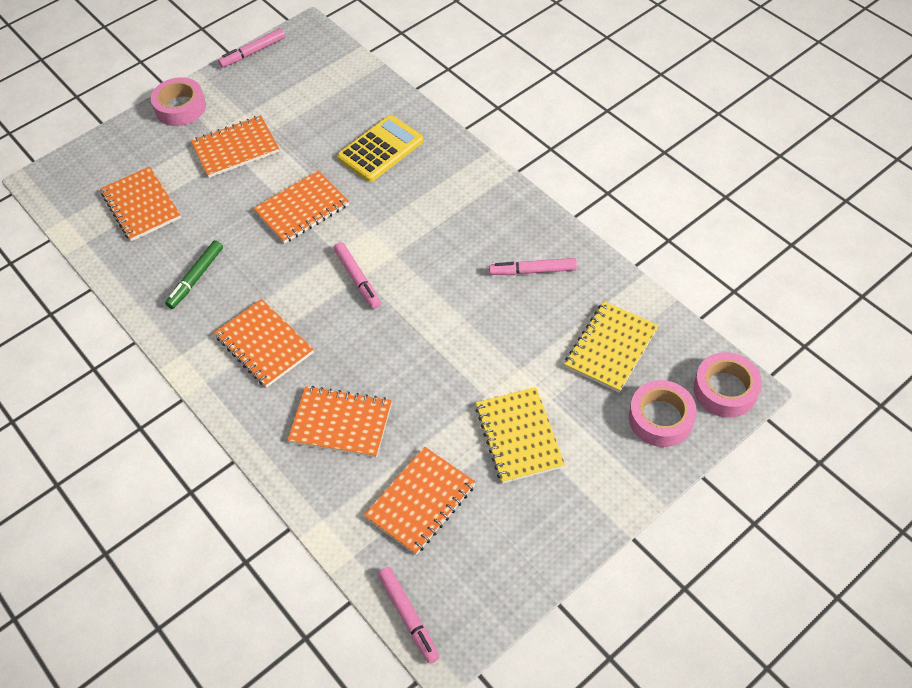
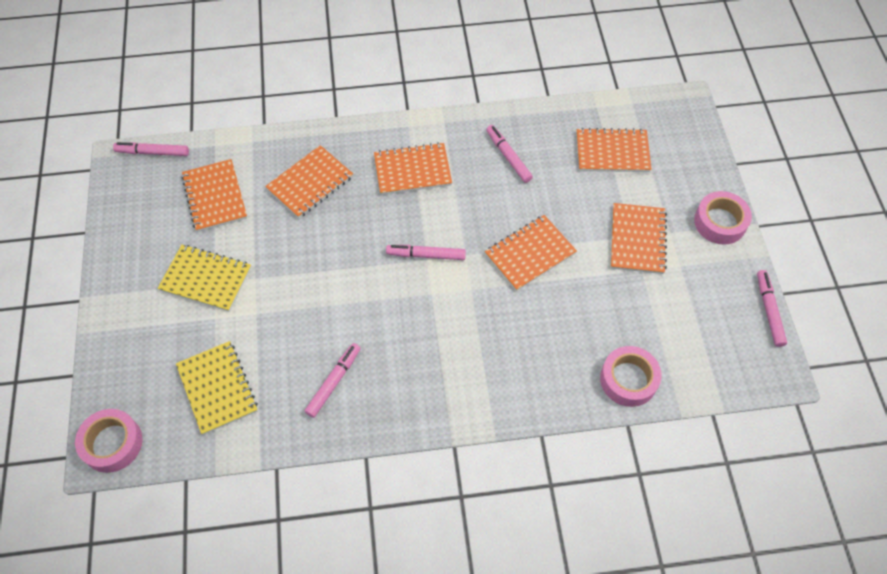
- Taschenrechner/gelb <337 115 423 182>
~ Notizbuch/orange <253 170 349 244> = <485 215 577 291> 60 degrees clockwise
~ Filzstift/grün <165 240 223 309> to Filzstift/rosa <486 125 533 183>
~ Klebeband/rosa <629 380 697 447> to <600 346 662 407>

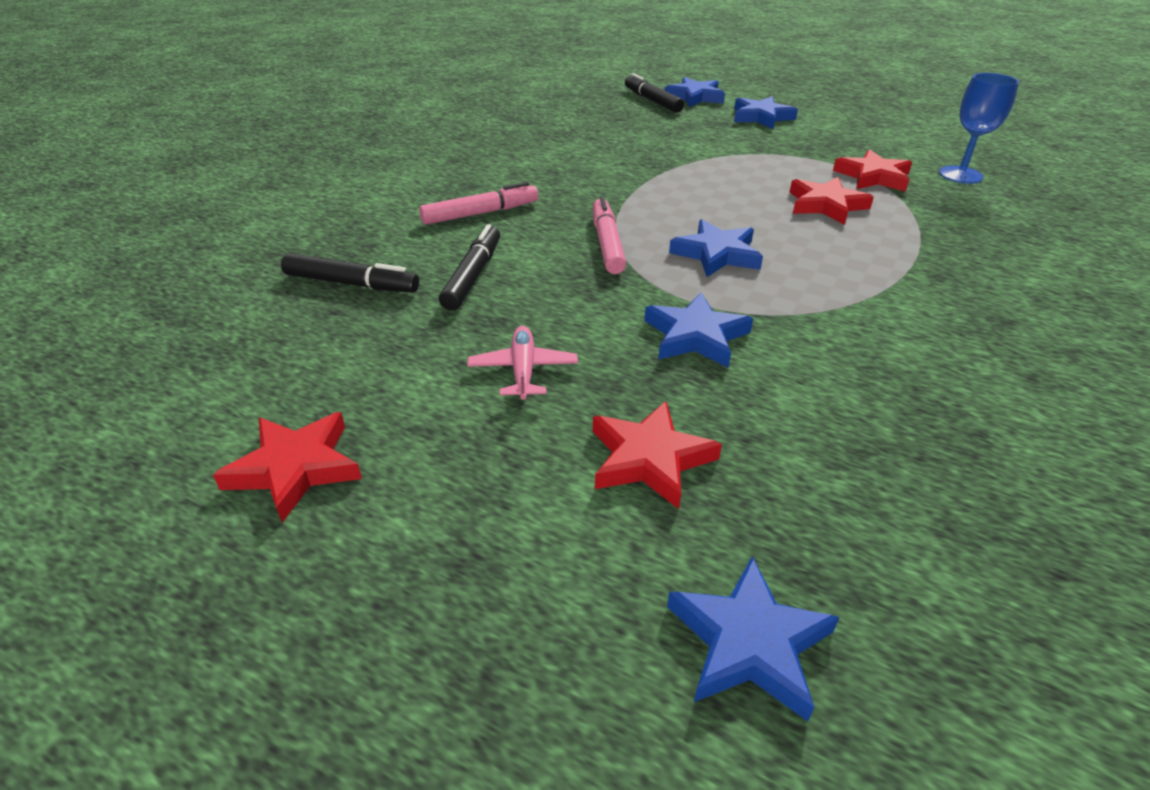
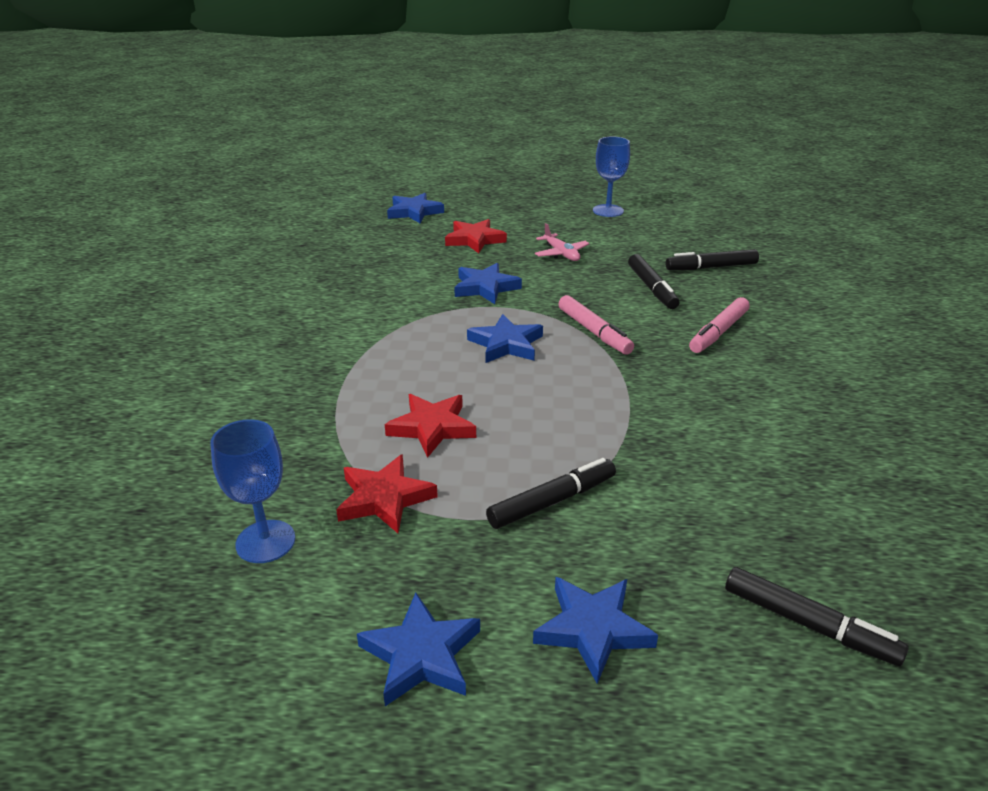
~ Stern/blau <664 77 725 107> to <357 593 480 706>
~ Stern/rot <213 412 362 523> to Kelch/blau <593 137 630 217>
+ Filzstift/schwarz <486 458 616 529>

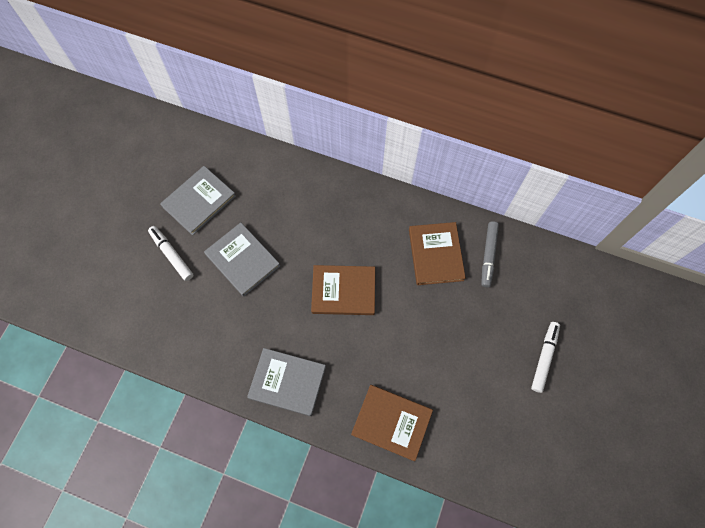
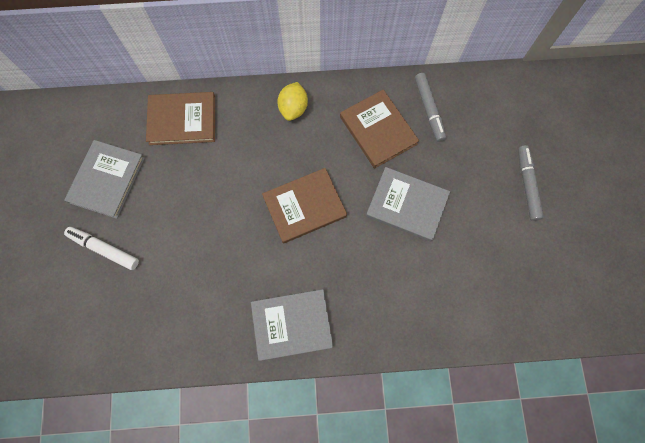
~ Buch/grau <204 222 280 297> to <366 167 450 242>
~ Filzstift/weiß <531 322 560 393> to Filzstift/grau <518 145 544 221>
~ Buch/braun <351 385 433 461> to <146 92 215 145>
+ Zitrone/gelb <277 82 308 121>

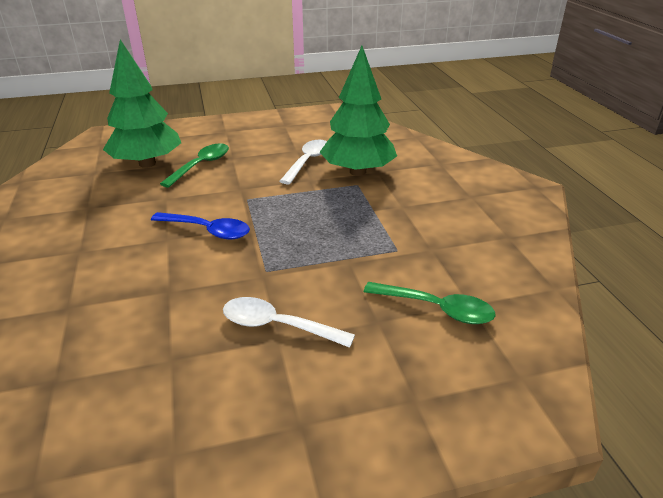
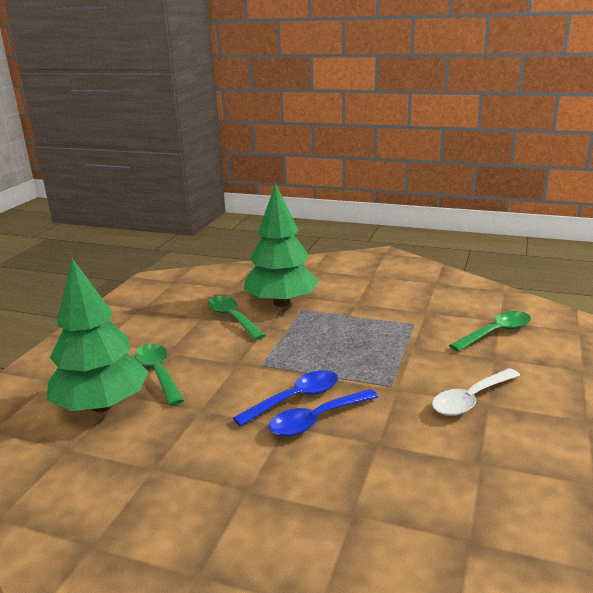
~ Löffel/weiß <280 140 327 184> to Löffel/grün <208 296 266 340>
+ Löffel/blau <269 389 378 436>

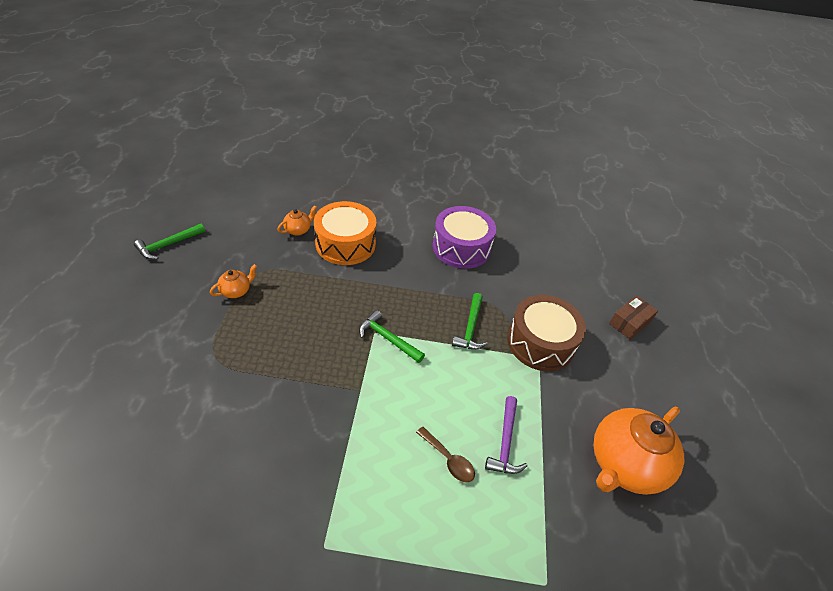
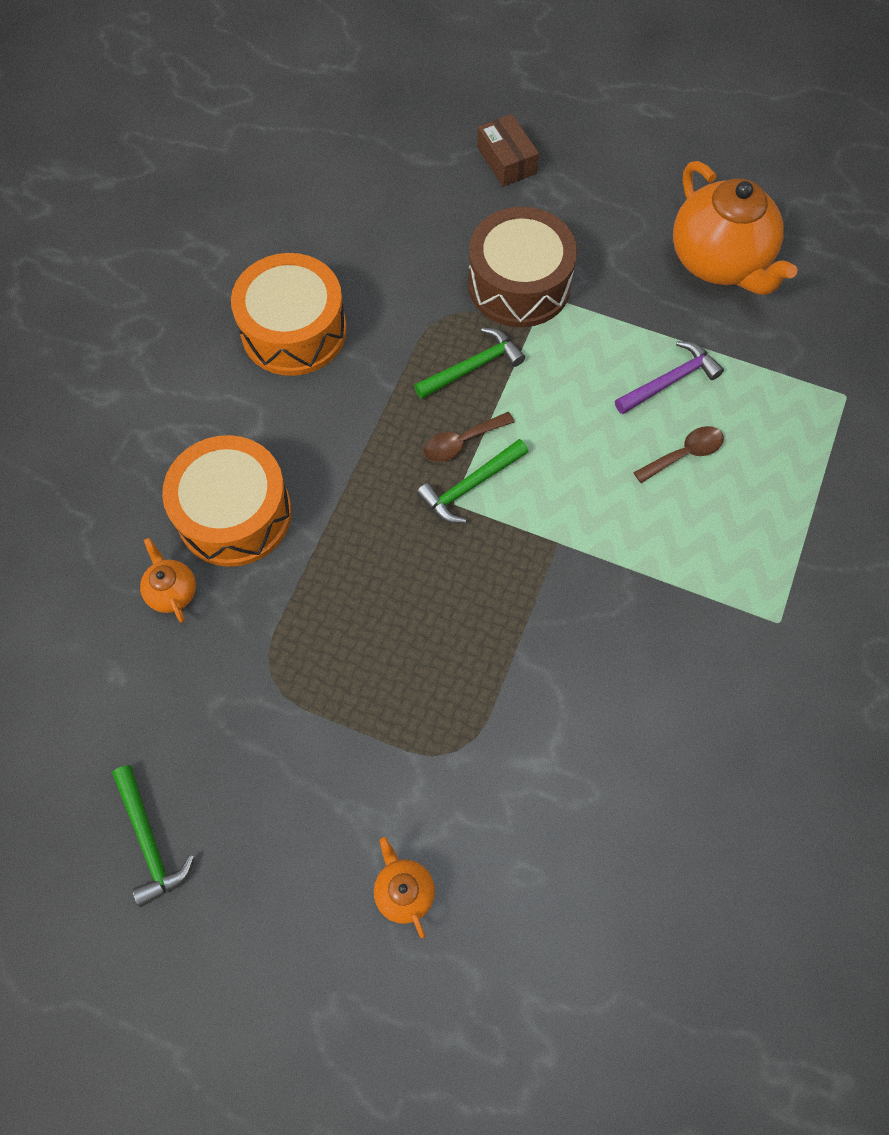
~ Trommel/lila <433 206 496 269> to Trommel/orange <231 253 347 376>
~ Teekanne/orange <210 264 257 298> to <374 837 435 939>
~ Hammer/grün <452 293 488 350> = <414 328 525 399> 60 degrees counterclockwise
~ Hammer/lila <485 396 527 474> = <615 341 724 414> 60 degrees counterclockwise
+ Löffel/braun <423 412 515 462>

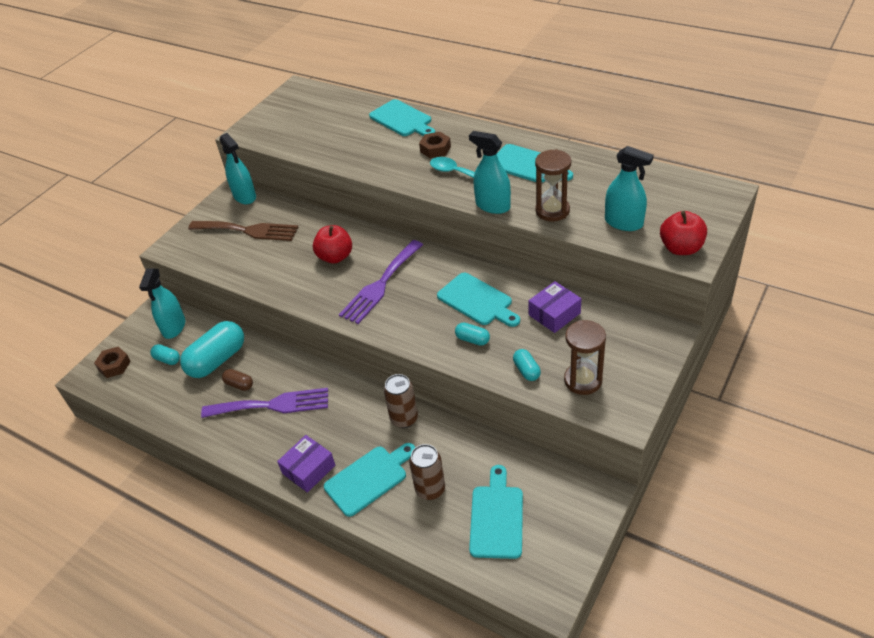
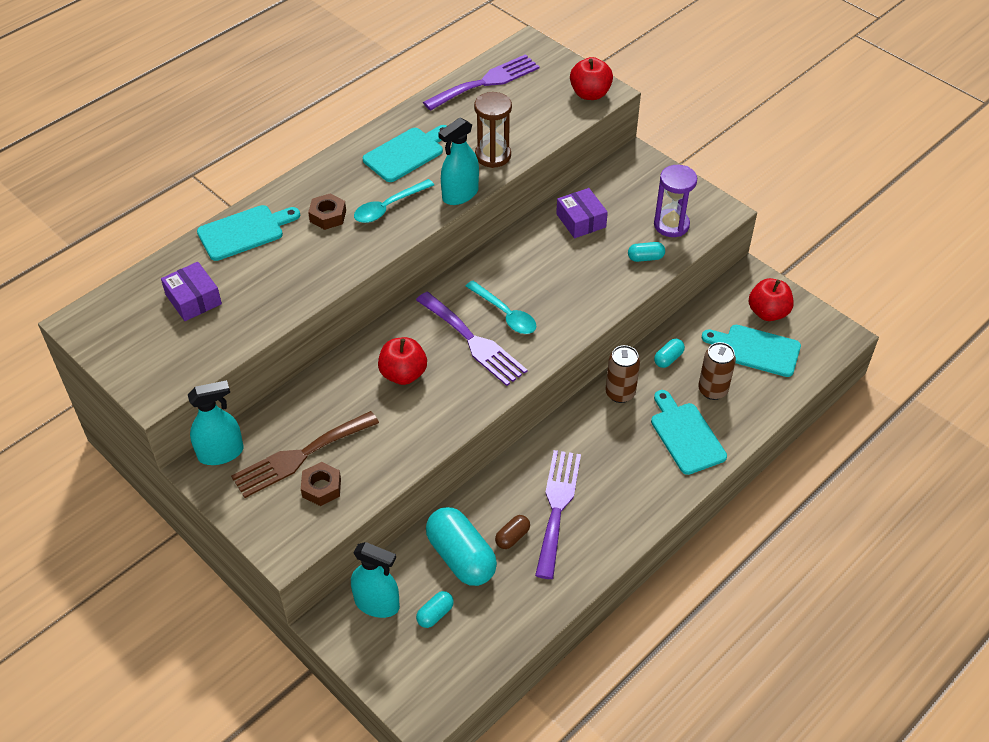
- Sprühflasche/türkis <605 146 654 231>
~ Gabel/braun <188 221 298 241> = <231 411 379 498> 150 degrees counterclockwise
- Schneidebrett/türkis <437 273 520 327>
~ Sanduhr/braun <564 320 606 395> to Sanduhr/lila <654 165 697 237>
~ Kapsel/türkis <455 323 490 346> to <654 339 685 368>
~ Sechskantmutter/braun <94 347 131 378> to <301 462 341 506>
~ Schachtel/lila <277 435 335 493> to <161 262 222 321>
+ Gabel/lila <423 54 540 111>
+ Apfel/rot <749 278 794 321>
+ Löffel/türkis <466 281 536 334>

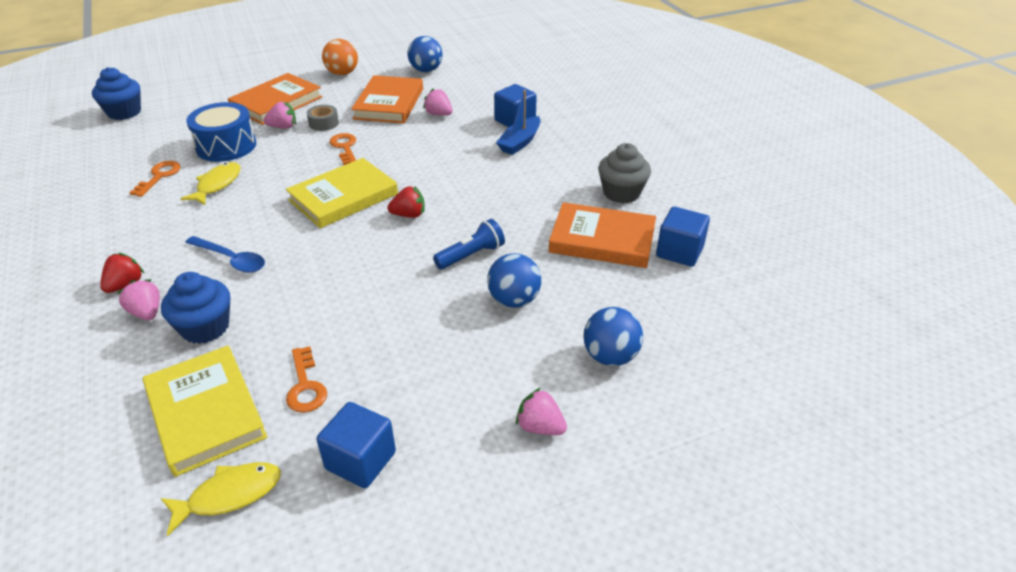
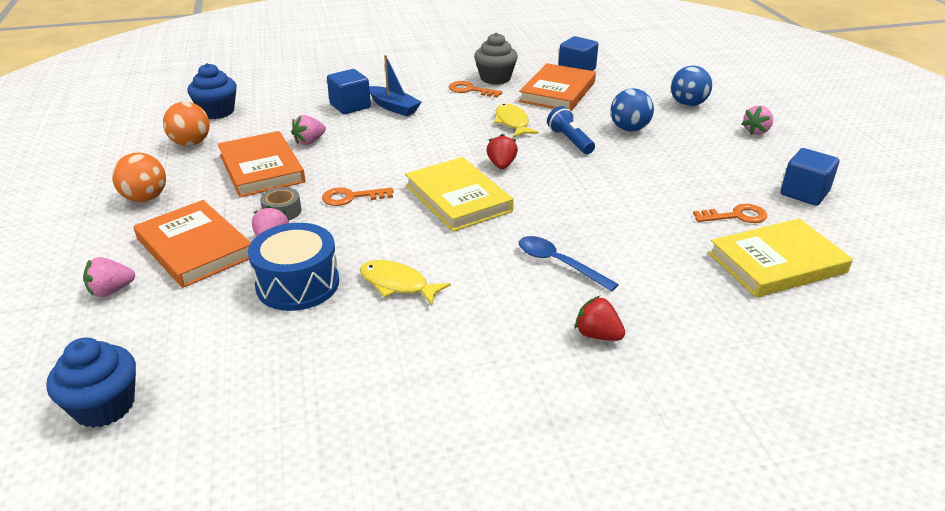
~ Ball/blau <408 36 442 72> to Ball/orange <163 102 210 146>
~ Buch/orange <351 75 423 124> = <218 131 305 197> 45 degrees clockwise
~ Schlüssel/orange <129 161 181 197> to <449 81 502 98>
~ Löffel/blau <185 236 265 273> = <519 236 619 292> 90 degrees counterclockwise
~ Muffin/blau <161 272 230 344> to <187 63 237 119>
~ Erdbeere/rosa <117 279 160 320> to <83 257 135 297>
~ Fisch/gelb <161 462 281 536> to <494 104 539 137>

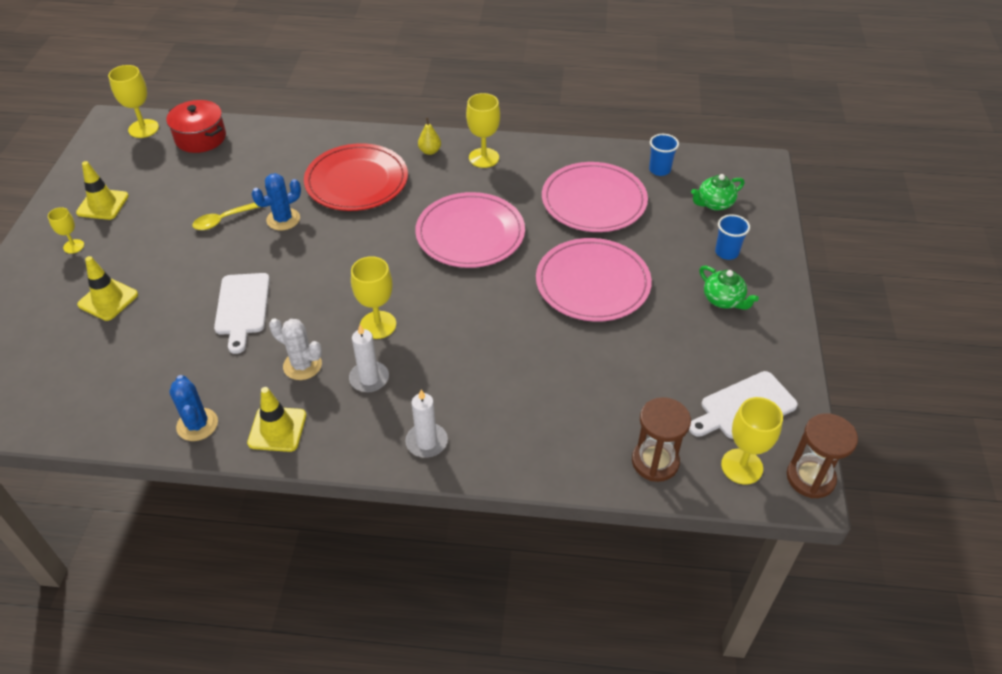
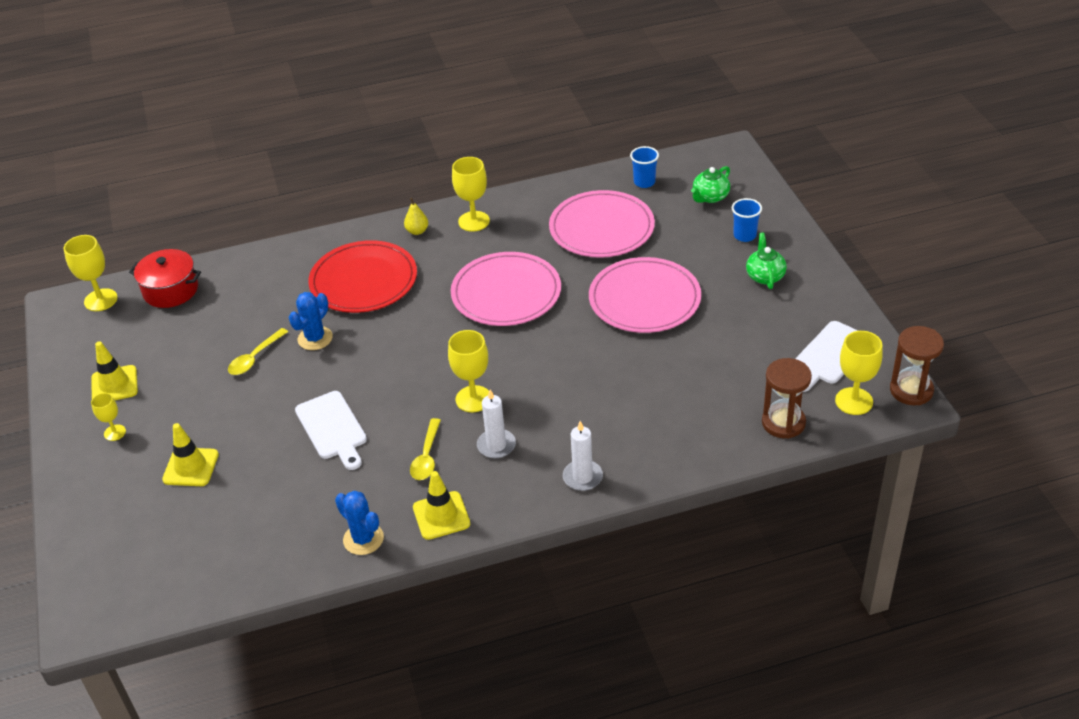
~ Teekanne/grün <700 266 759 310> = <746 233 787 289> 120 degrees counterclockwise
~ Kaktus/weiß <269 318 322 380> to Löffel/gelb <410 418 441 480>

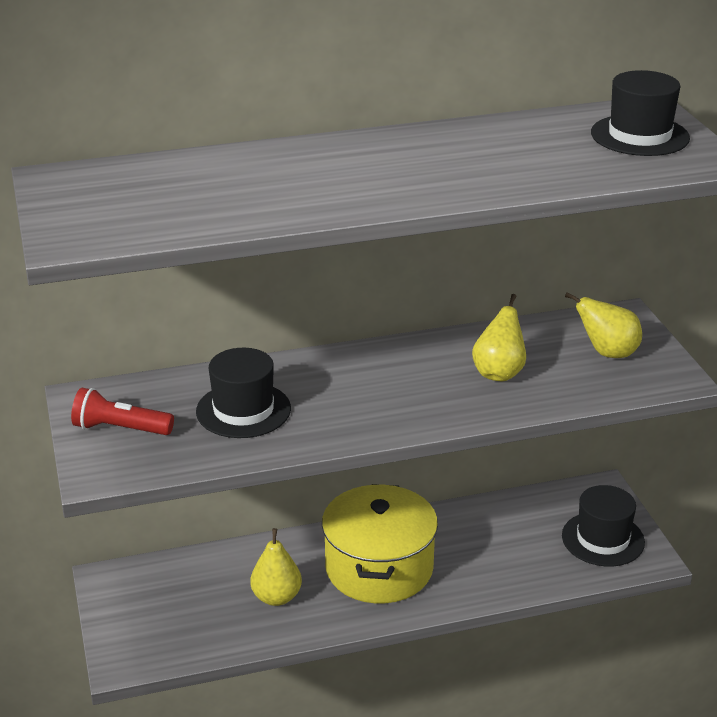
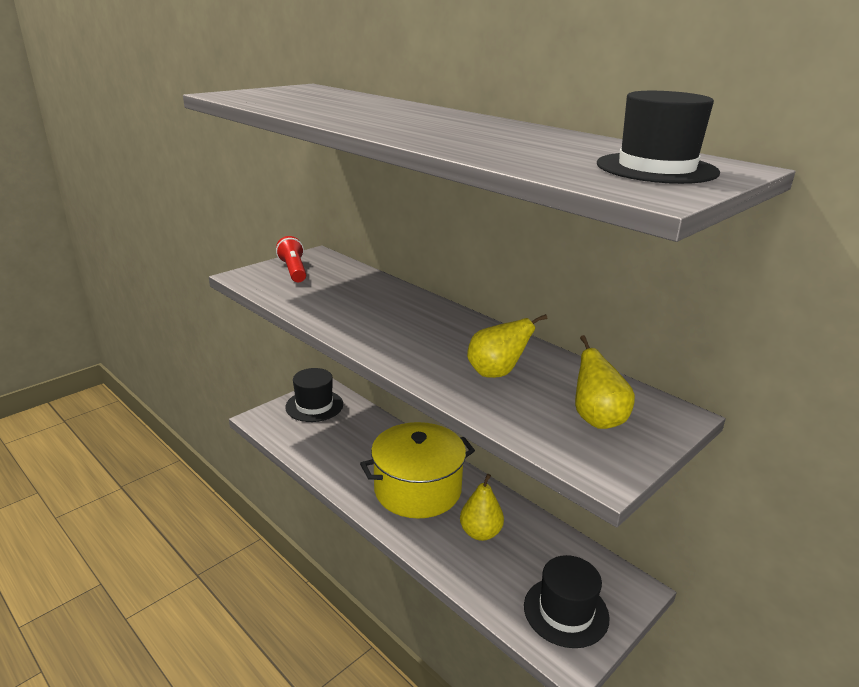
~ Hut/schwarz <196 348 291 438> to <285 368 343 422>
~ Birne/gelb <250 528 302 606> to <460 474 504 541>

